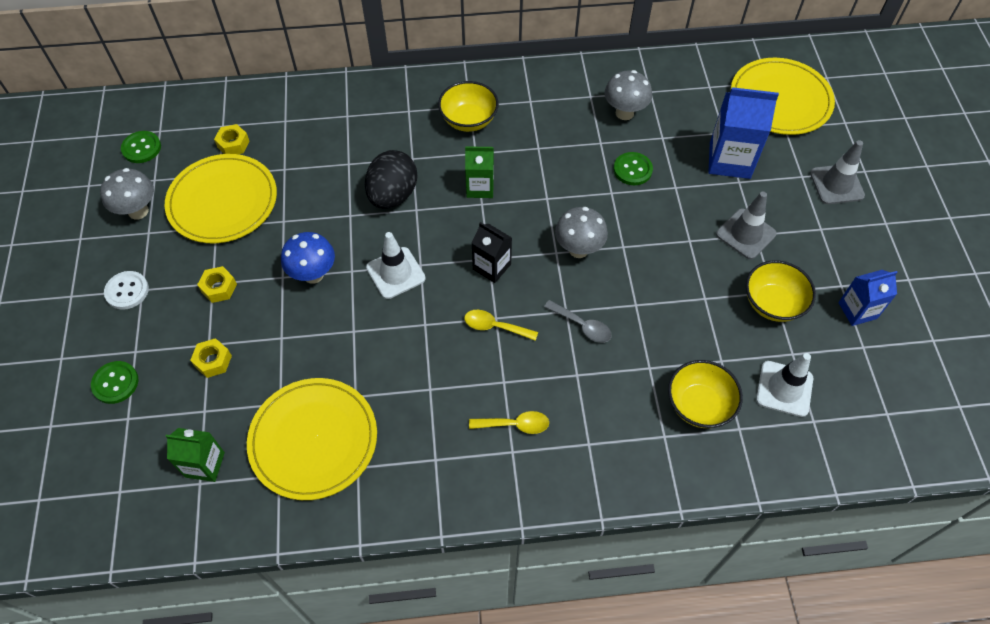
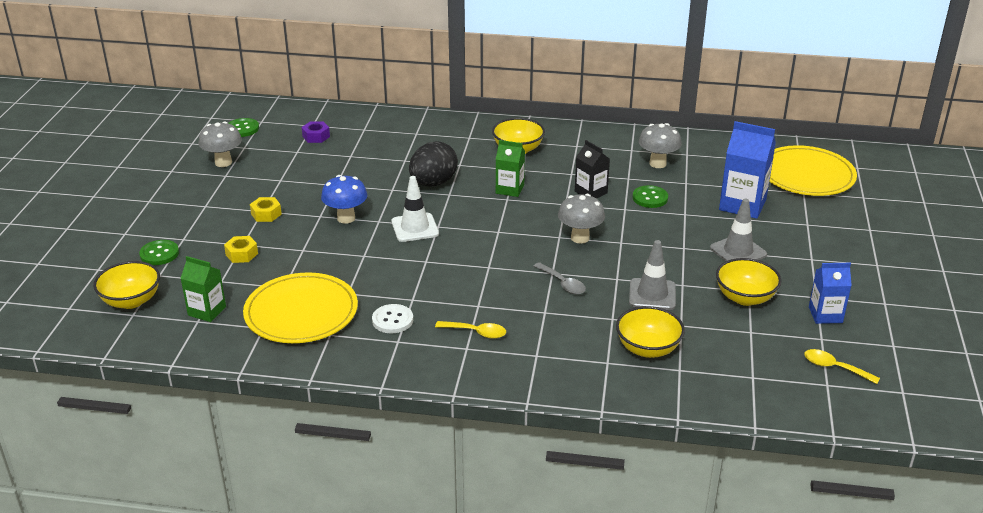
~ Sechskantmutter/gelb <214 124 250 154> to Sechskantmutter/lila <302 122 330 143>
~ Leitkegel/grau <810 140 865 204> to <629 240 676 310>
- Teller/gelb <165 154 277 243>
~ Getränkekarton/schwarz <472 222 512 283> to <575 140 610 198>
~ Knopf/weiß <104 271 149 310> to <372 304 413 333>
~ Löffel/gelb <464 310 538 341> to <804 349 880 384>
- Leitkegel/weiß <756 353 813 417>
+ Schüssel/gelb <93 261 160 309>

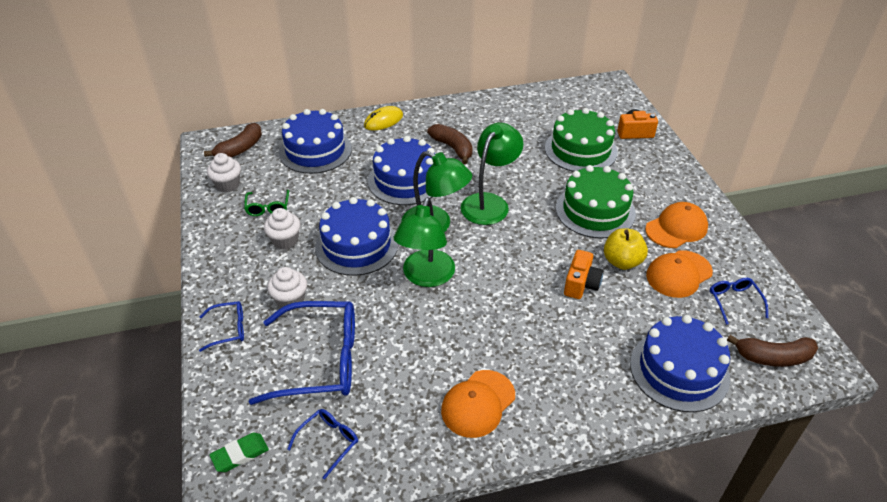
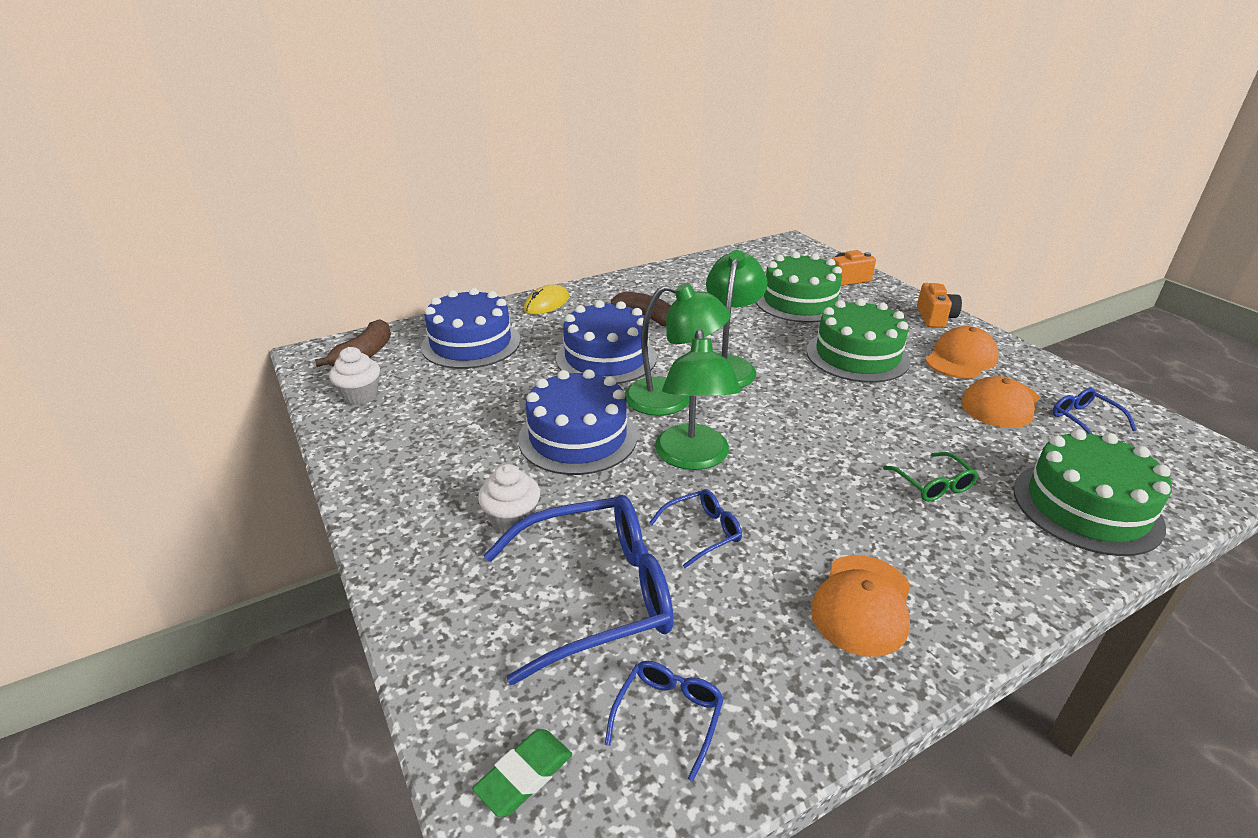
~ Brille/grün <244 190 289 216> to <883 452 978 502>
- Muffin/weiß <264 208 301 250>
- Apfel/gelb <604 228 648 270>
~ Kamera/orange <564 250 603 299> to <917 283 962 328>
~ Brille/blau <199 301 244 352> to <649 489 742 568>
~ Kuchen/blau <630 315 730 412> to Kuchen/grün <1014 429 1172 556>
- Banane/braun <727 335 818 367>

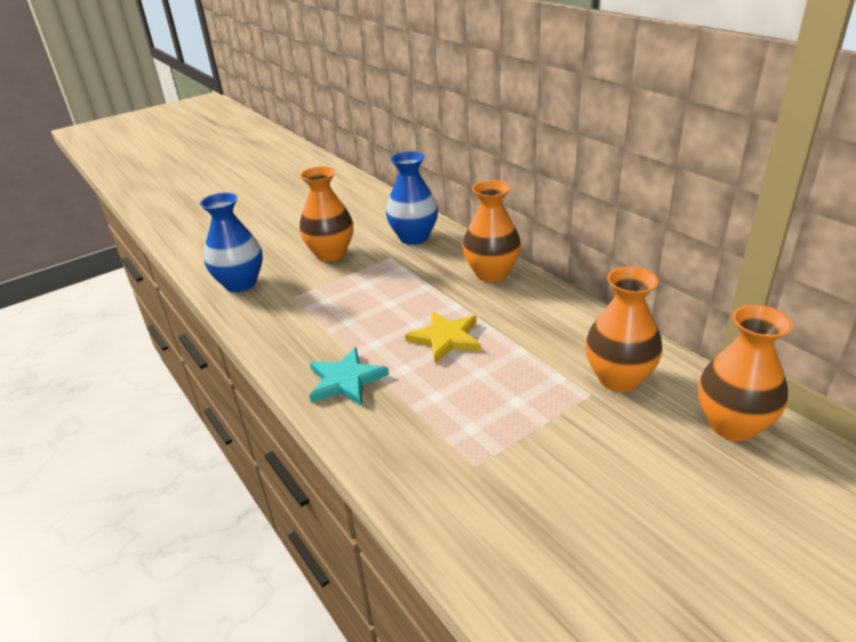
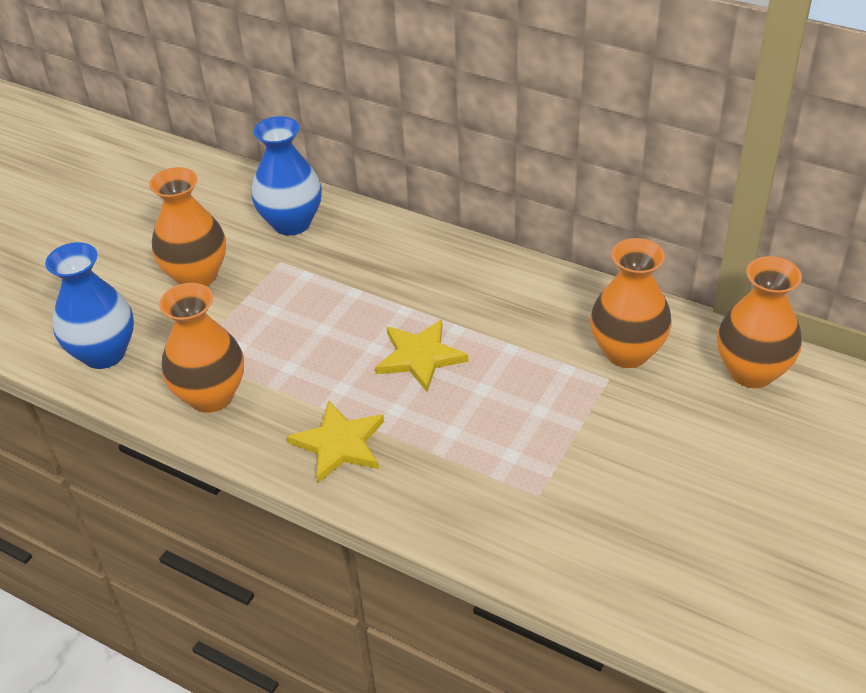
~ Vase/orange <462 180 521 282> to <159 283 244 413>
~ Stern/türkis <309 347 389 406> to Stern/gelb <287 400 384 483>

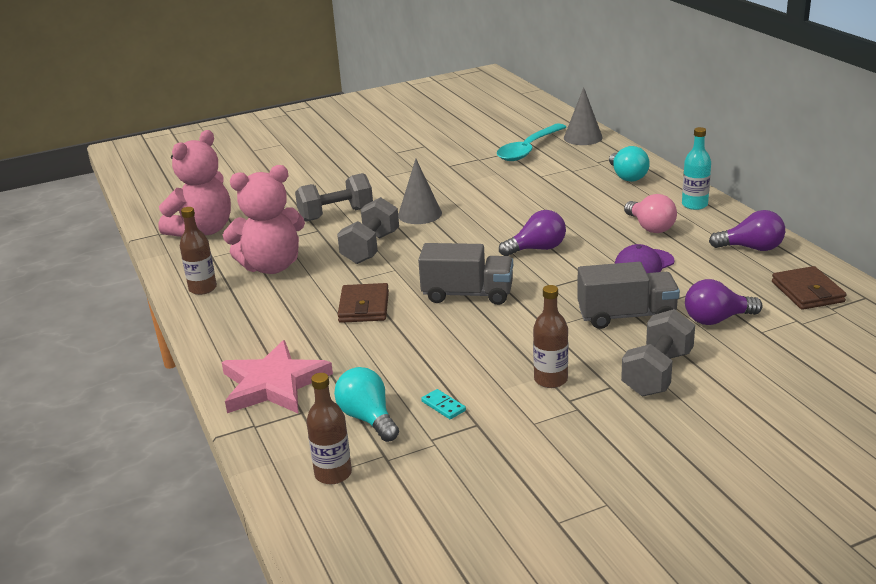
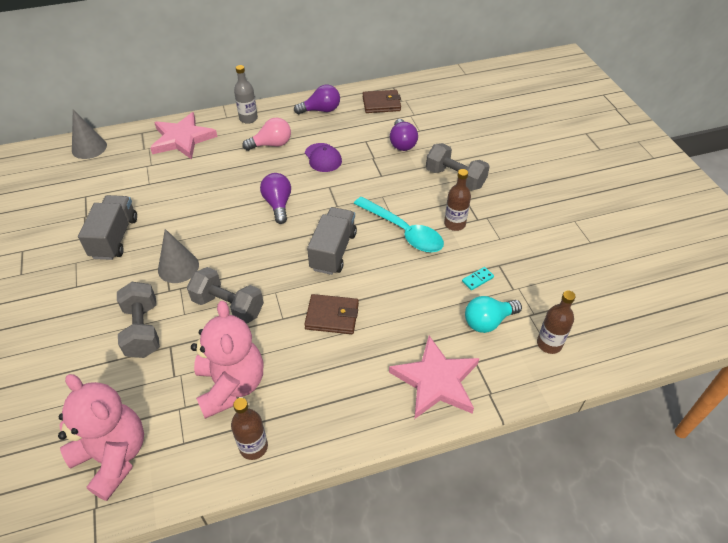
~ Löffel/türkis <497 123 566 161> to <354 196 444 252>
~ Flasche/türkis <682 127 711 210> to Flasche/grau <234 65 258 124>
~ Glühbirne/türkis <609 146 650 182> to Stern/rosa <150 112 218 160>
~ Glühbirne/lila <709 210 785 251> = <294 85 340 114> 60 degrees clockwise
~ Lastwagen/grau <577 262 680 329> to <78 195 137 260>

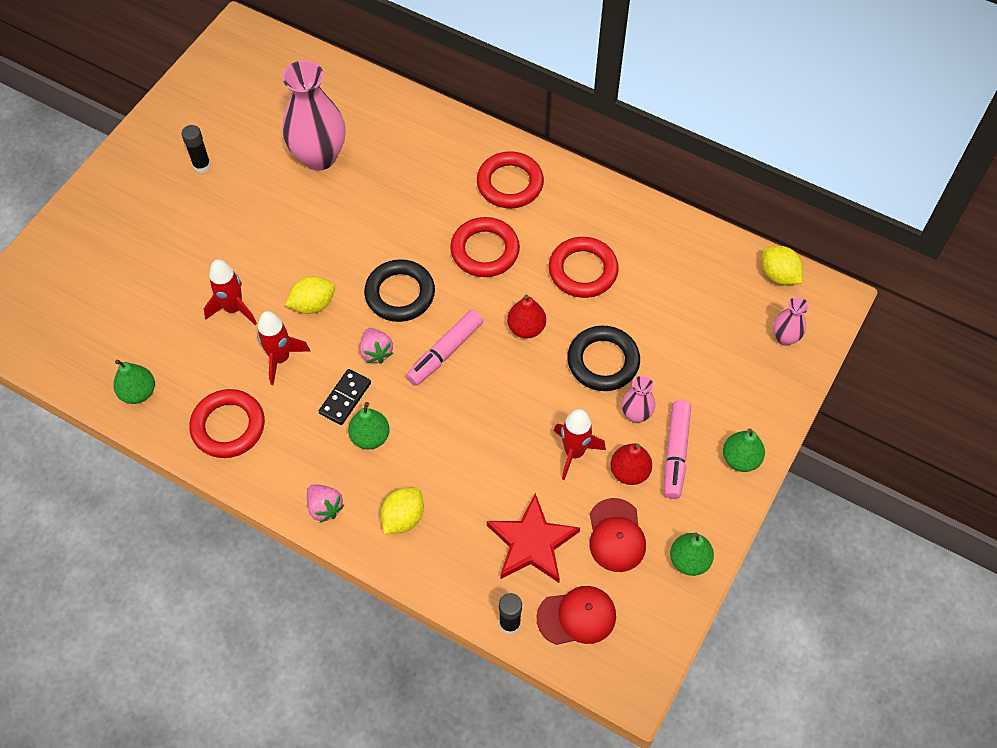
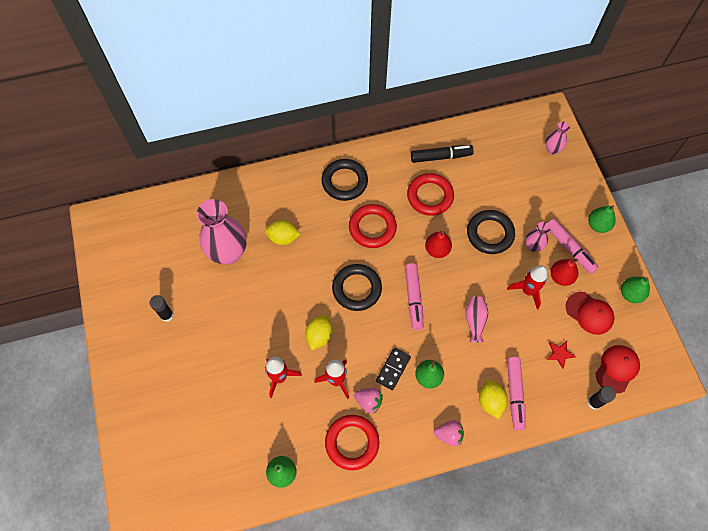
~ Ring/rot <477 151 544 208> to Ring/schwarz <321 159 368 201>
~ Zitrone/gelb <762 246 803 285> to <265 220 301 245>
~ Erdbeere/rosa <360 328 393 364> to <354 388 383 413>
~ Dominostein/schwarz <319 369 371 425> = <376 348 411 390> 45 degrees clockwise
~ Stern/rot <487 493 580 583> = <547 341 576 368> x0.47
+ Filzstift/schwarz <411 145 474 163>
+ Vase/rosa <465 296 488 343>
+ Filzstift/rosa <507 357 526 430>

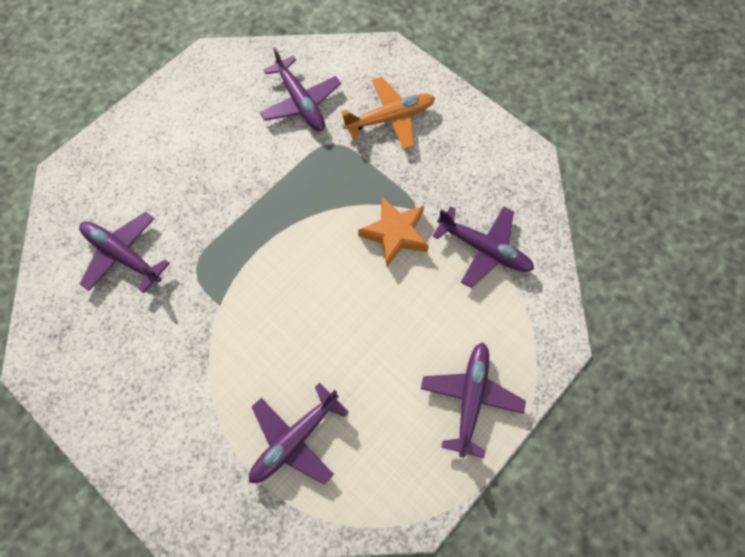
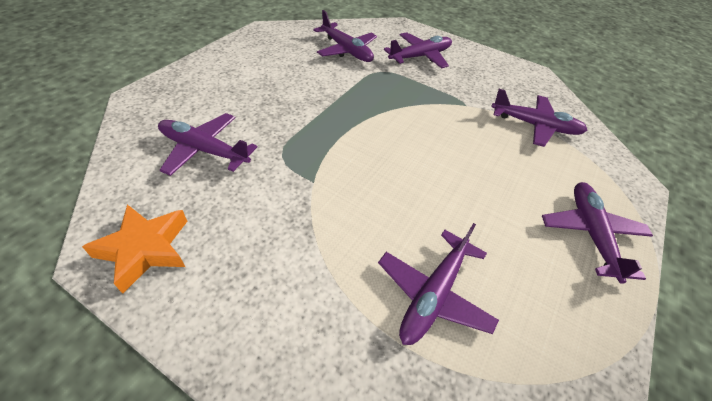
~ Flugzeug/orange <341 77 435 150> to Flugzeug/lila <384 32 452 68>
~ Stern/orange <358 197 429 267> to <82 204 187 294>

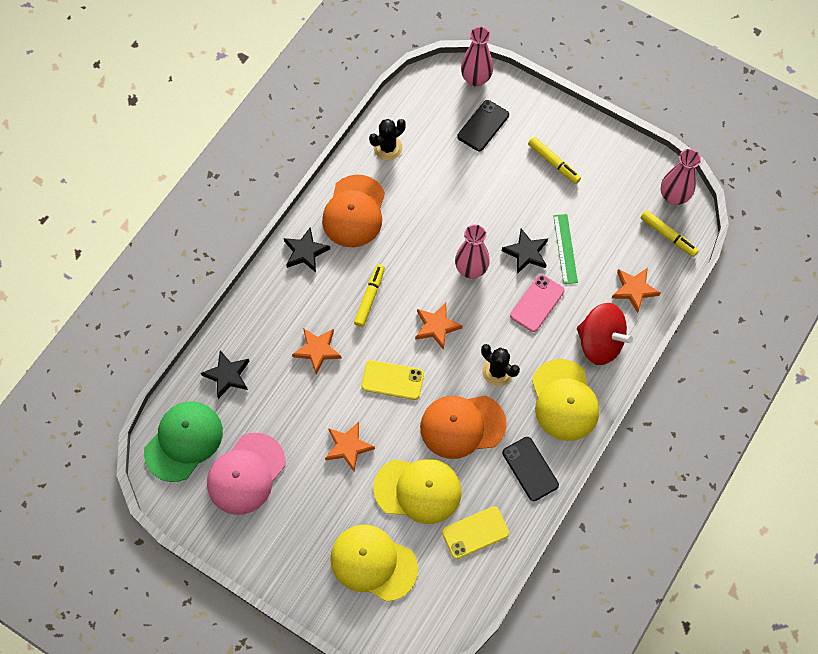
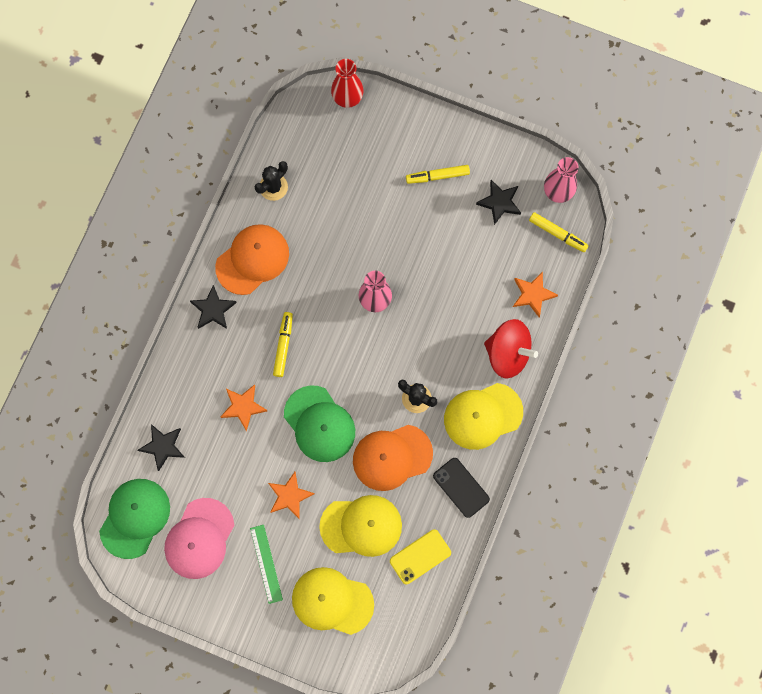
~ Vase/rosa <461 27 493 87> to Vase/rot <331 59 364 108>
- Handy/schwarz <458 100 509 151>
~ Filzstift/gelb <528 137 581 184> = <406 165 470 184> 135 degrees clockwise
~ Kappe/orange <322 175 385 247> = <215 224 289 295> 135 degrees counterclockwise
~ Lineal/grün <553 214 578 284> to <250 525 283 604>
~ Stern/schwarz <502 229 548 274> to <476 180 521 225>
- Handy/rosa <510 274 565 332>
- Stern/orange <415 303 463 350>
~ Kappe/gelb <532 359 599 441> = <444 383 523 450> 90 degrees clockwise
~ Handy/gelb <361 360 424 400> to Kappe/grün <284 385 355 462>

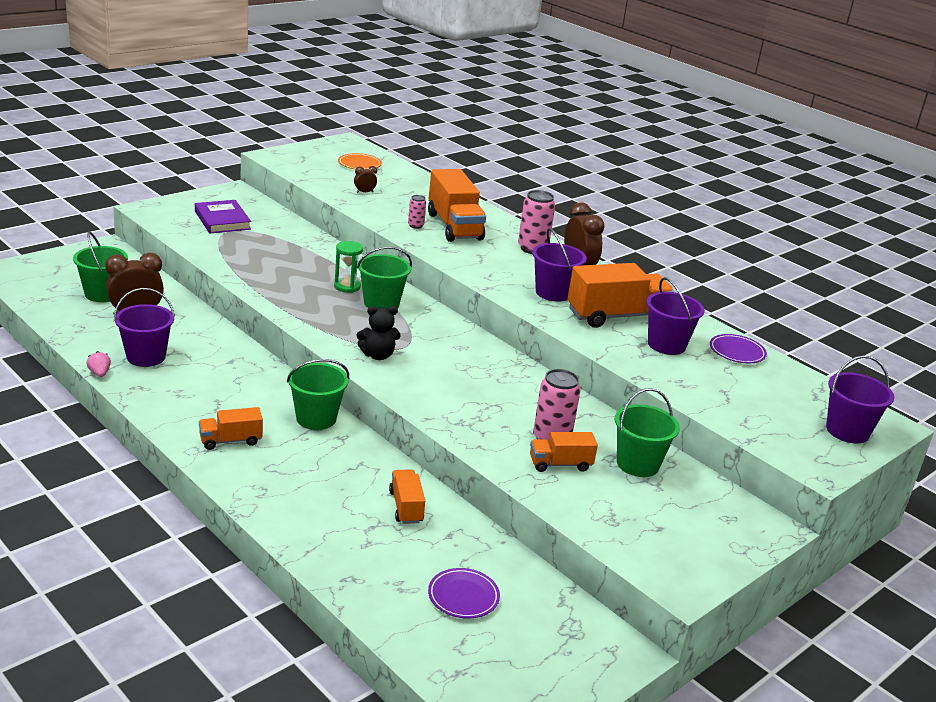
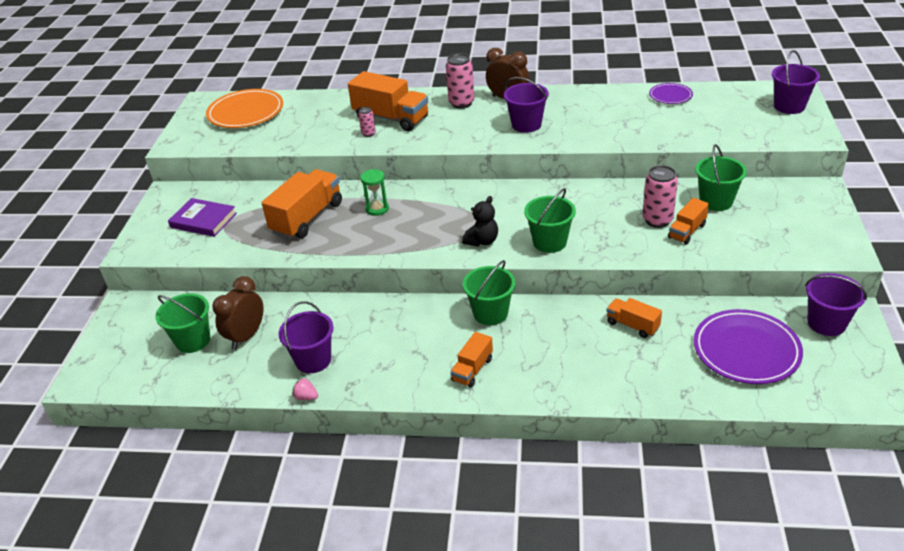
~ Teller/orange <338 153 382 170> = <206 89 283 128> x1.88
- Wecker/braun <354 166 377 193>
~ Eimer/grün <357 247 412 309> to <524 188 576 253>
~ Lastwagen/orange <567 263 674 328> to <262 169 342 239>
~ Eimer/lila <646 277 705 355> to <805 273 867 336>
~ Teller/lila <428 568 500 619> = <694 309 803 384> x1.88

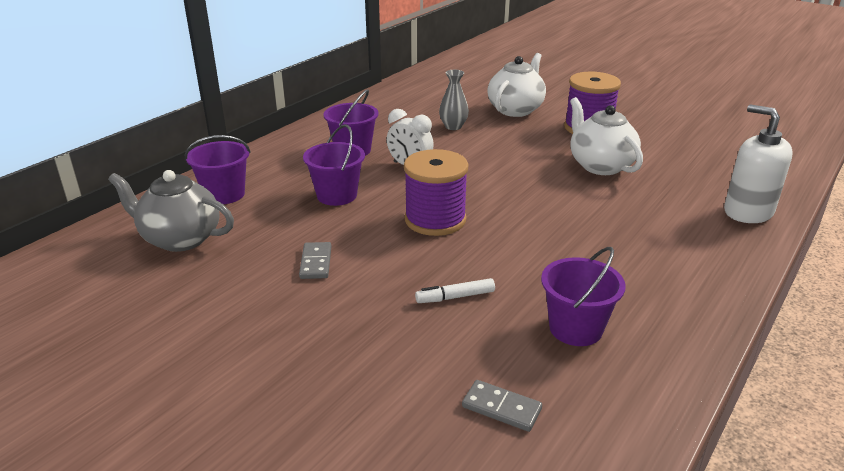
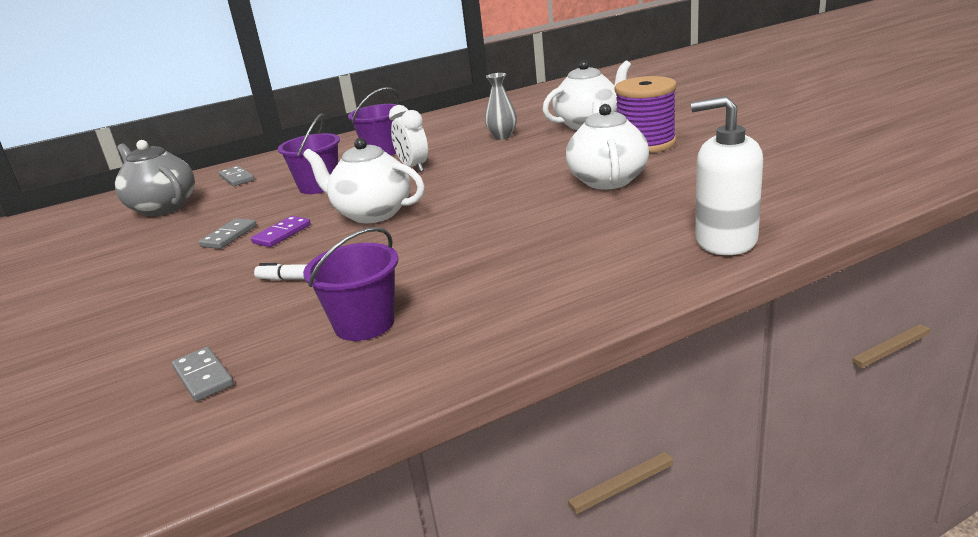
~ Seifenspender/weiß <724 104 793 223> = <691 96 763 255> 60 degrees counterclockwise
~ Eimer/lila <185 135 250 204> to Dominostein/grau <219 166 254 186>
~ Garnrolle/lila <404 149 468 236> to Teekanne/weiß <303 138 425 224>
+ Dominostein/lila <251 216 311 247>

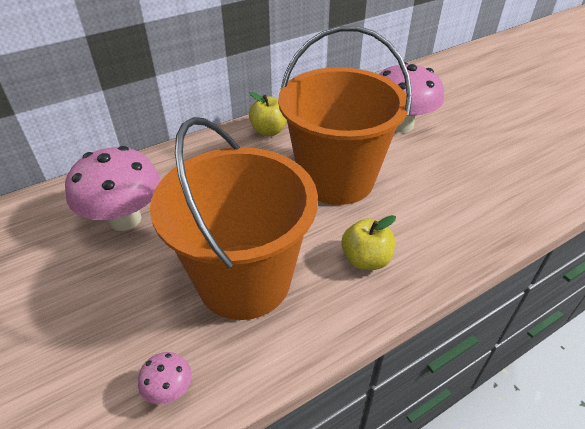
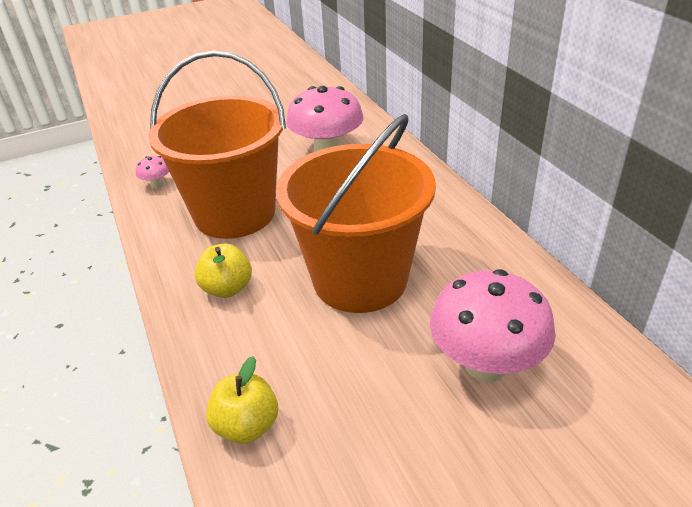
~ Apfel/gelb <249 92 287 136> to <206 356 278 444>

